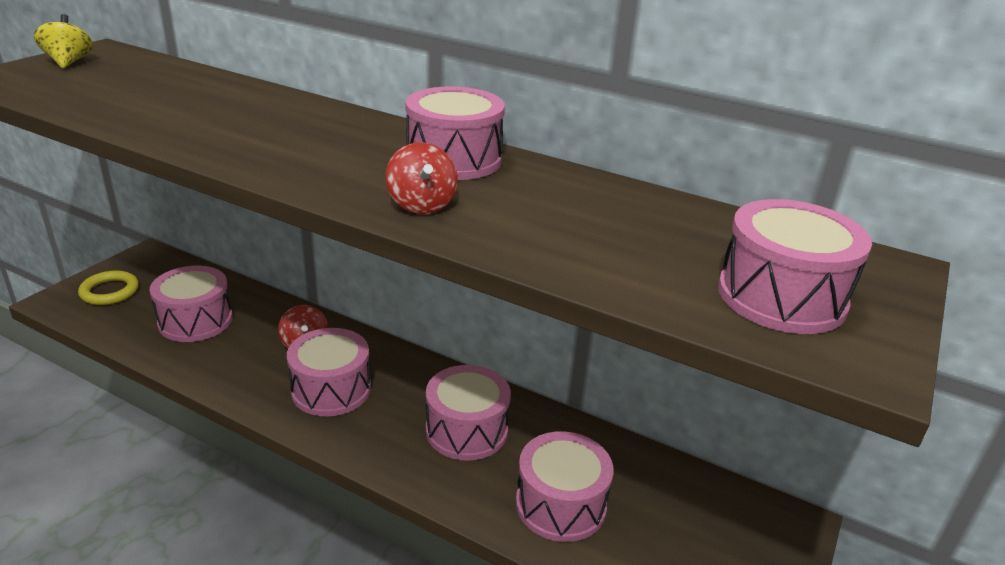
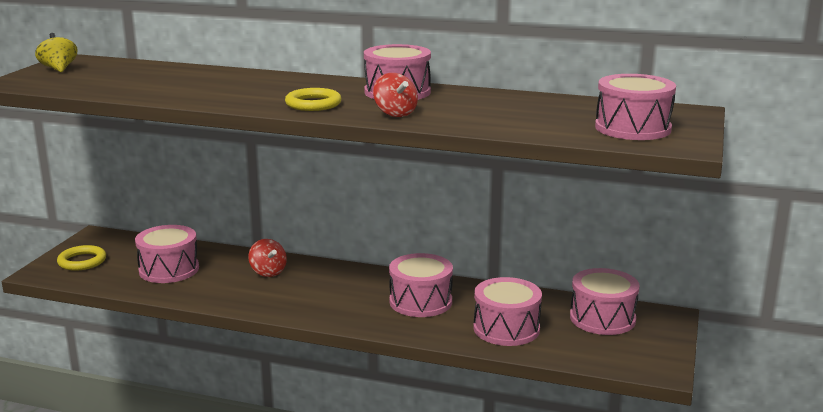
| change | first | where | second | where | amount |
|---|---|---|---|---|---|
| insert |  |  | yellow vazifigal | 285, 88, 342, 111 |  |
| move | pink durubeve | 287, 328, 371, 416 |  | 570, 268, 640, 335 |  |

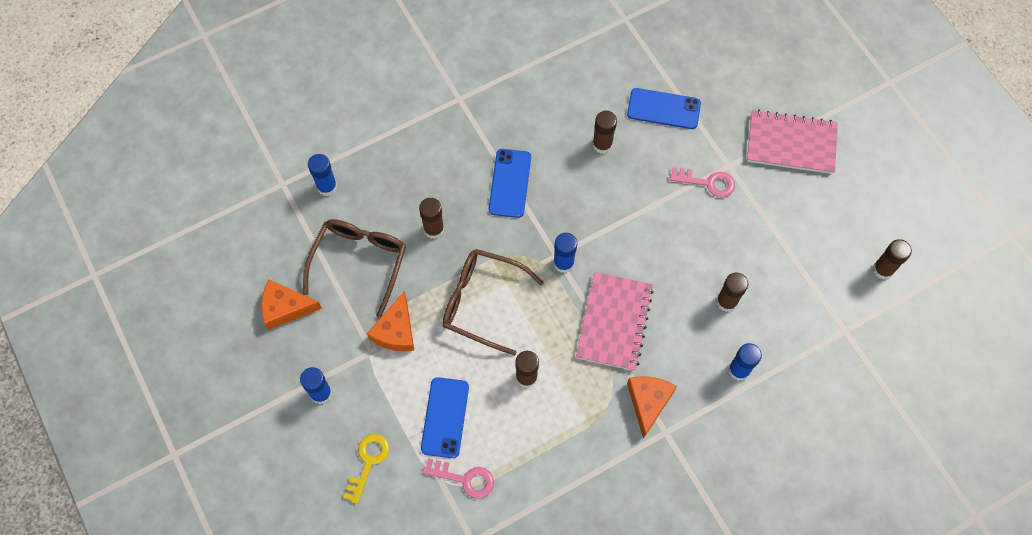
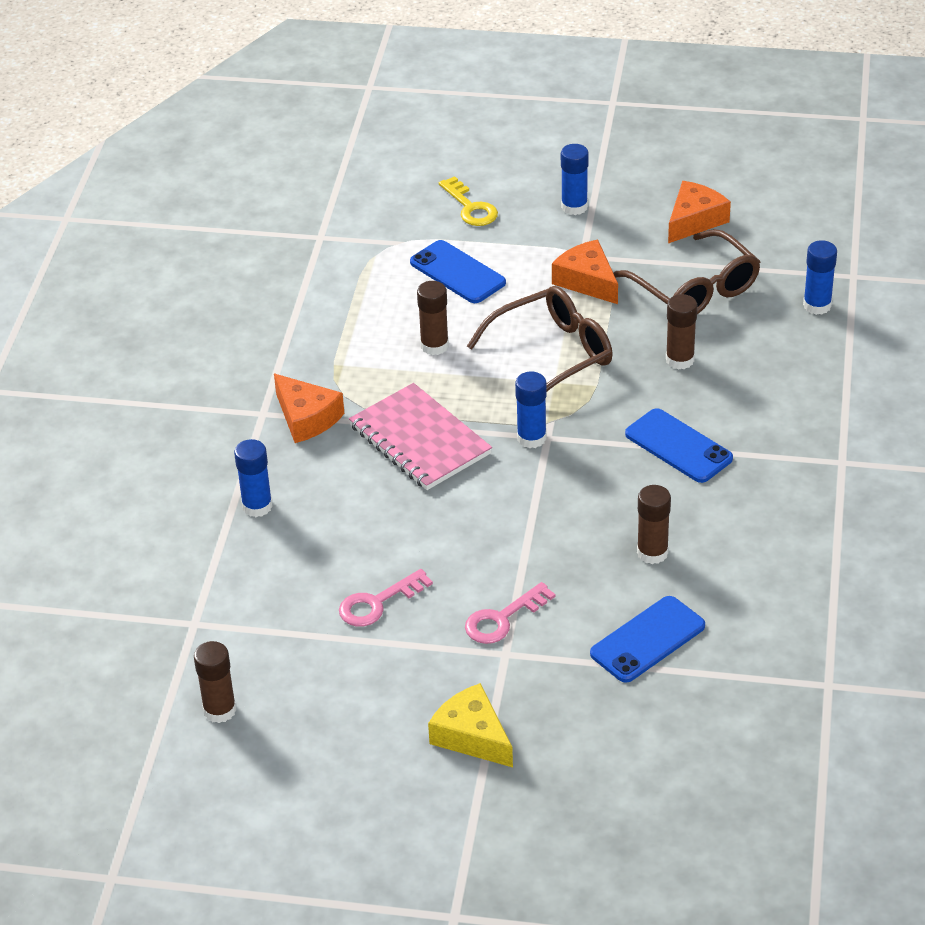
| change | first | where | second | where | amount |
|---|---|---|---|---|---|
| move | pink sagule | 423, 458, 494, 499 |  | 339, 569, 433, 627 |  |
| replace | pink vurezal | 747, 110, 838, 174 | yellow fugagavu | 428, 683, 513, 767 |  |
| delete | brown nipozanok | 716, 273, 748, 312 |  |  |  |

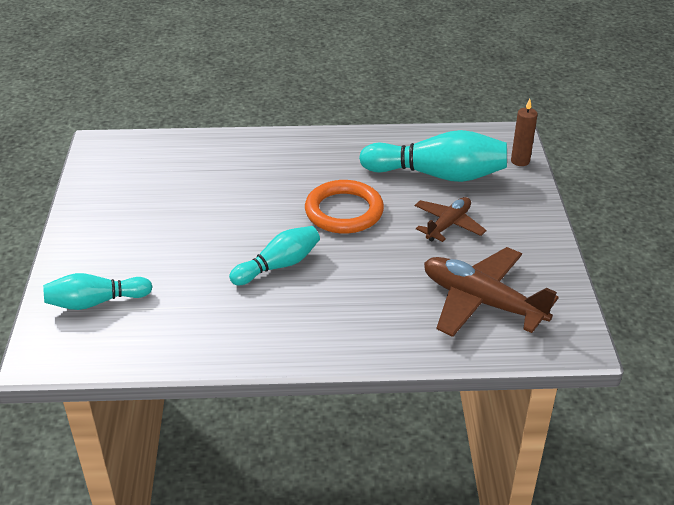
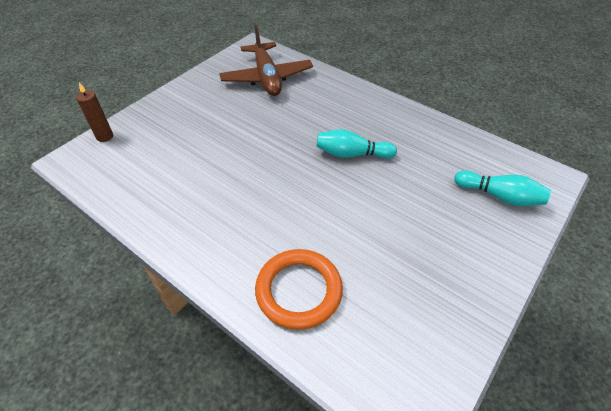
| change | first | where | second | where | amount |
|---|---|---|---|---|---|
| move | orange vazifigal | 305, 180, 384, 234 |  | 255, 249, 343, 330 |  |
| delete | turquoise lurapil | 359, 130, 507, 182 |  |  |  |
| delete | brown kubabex | 415, 197, 487, 242 |  |  |  |

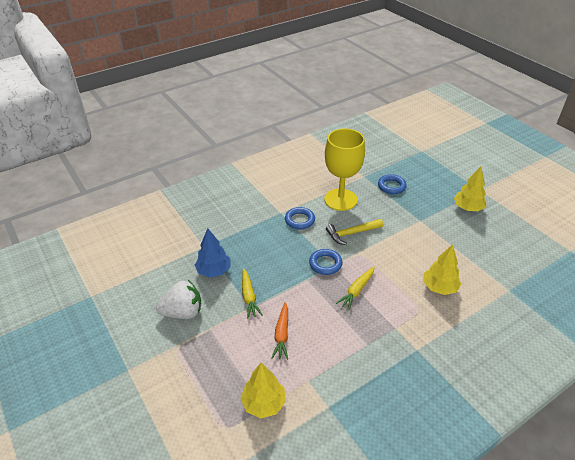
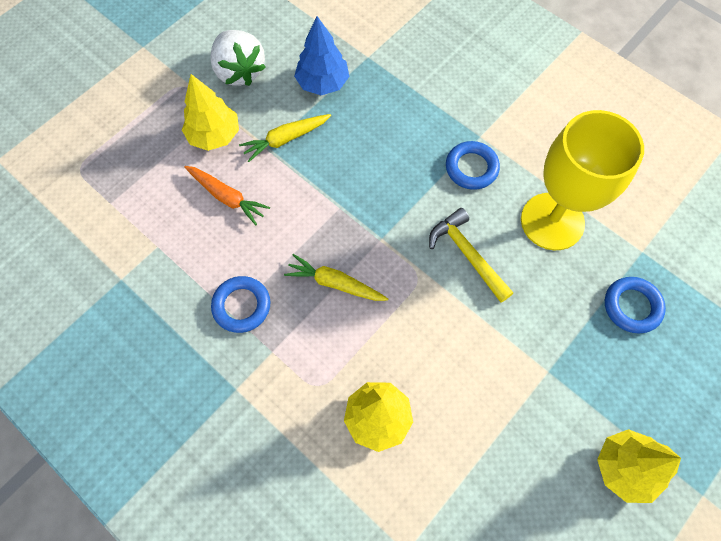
| change | first | where | second | where | amount |
|---|---|---|---|---|---|
| move | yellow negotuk | 240, 363, 286, 418 |  | 182, 74, 239, 151 |  |
| rotate | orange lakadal | 271, 302, 288, 360 |  | 184, 166, 270, 225 | 135 degrees counterclockwise |
| move | blue vazifigal | 309, 249, 342, 275 |  | 211, 276, 270, 333 |  |

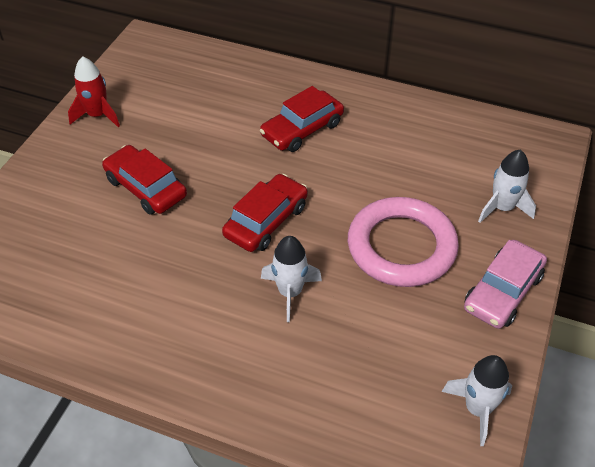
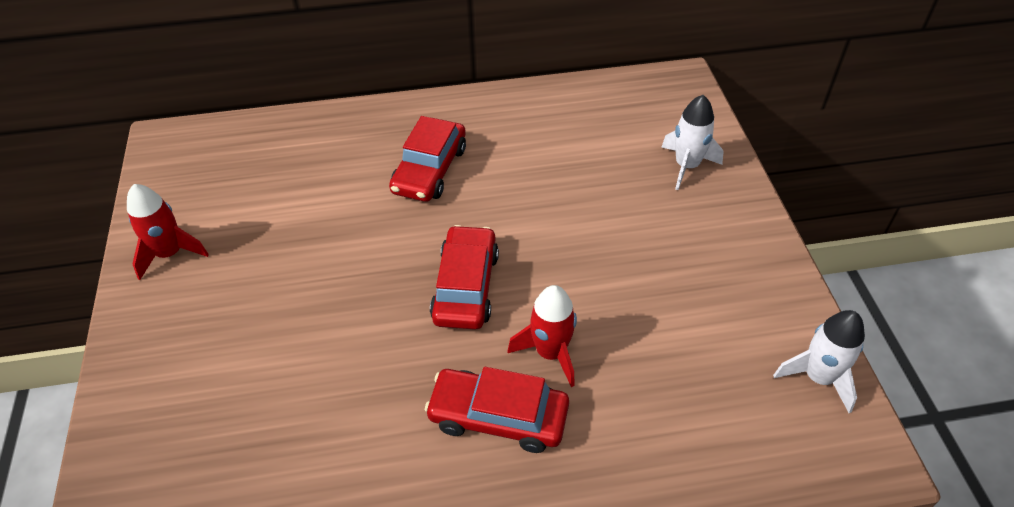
| change | first | where | second | where | amount |
|---|---|---|---|---|---|
| move | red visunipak | 102, 145, 187, 215 |  | 425, 367, 569, 453 |  |
| recolor | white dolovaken | 261, 236, 322, 322 | red dolovaken | 507, 285, 577, 387 |  |
| delete | pink vazifigal | 348, 197, 459, 287 |  |  |  |
| delete | pink visunipak | 464, 240, 547, 329 |  |  |  |

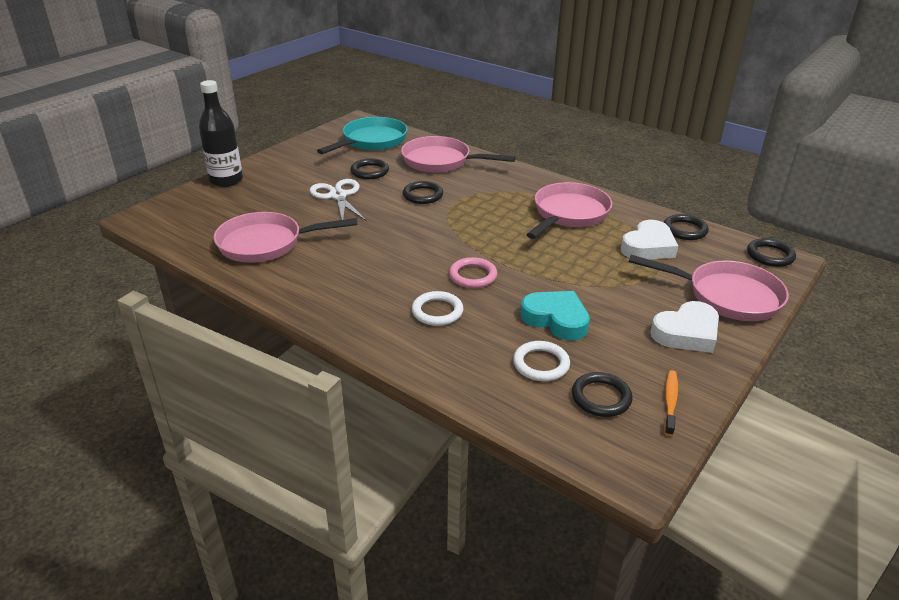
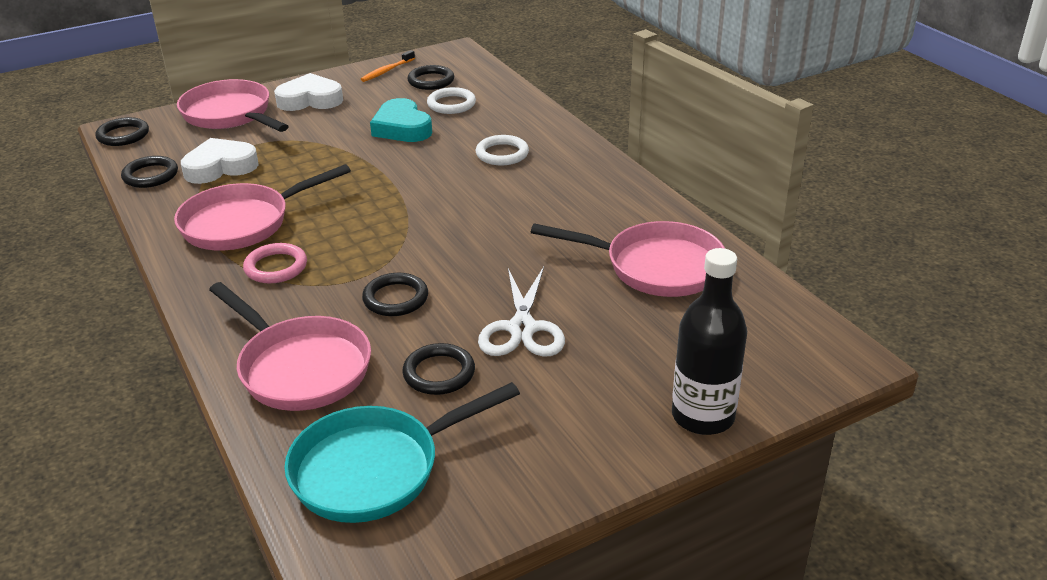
| change | first | where | second | where | amount |
|---|---|---|---|---|---|
| move | pink vazifigal | 449, 257, 497, 288 |  | 243, 243, 307, 283 |  |

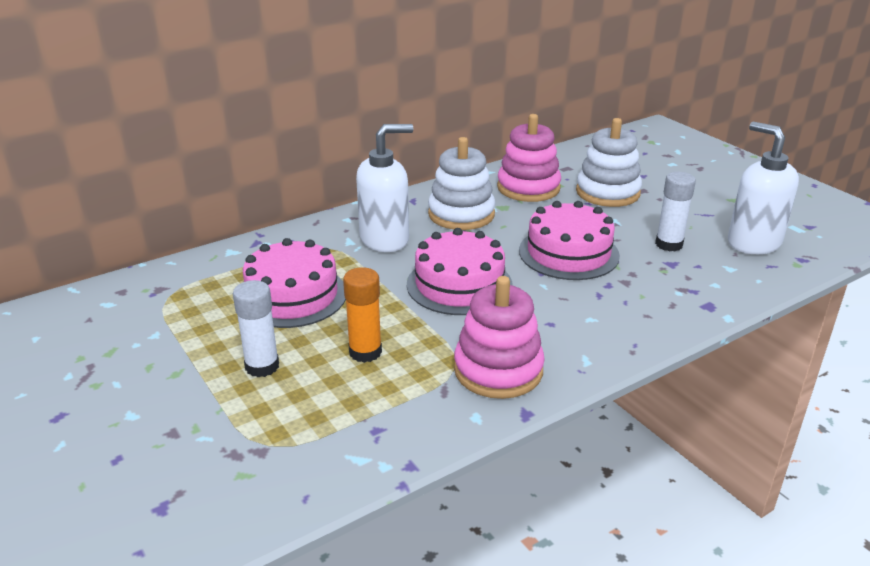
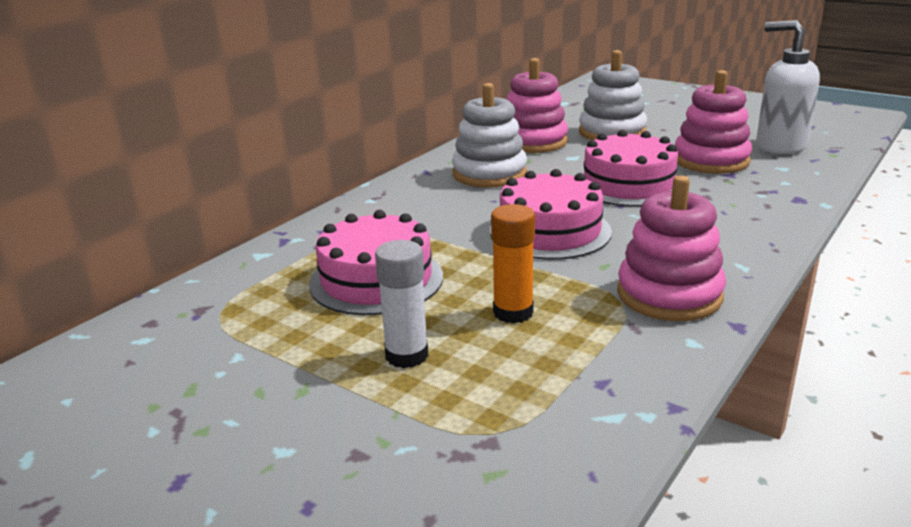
| change | first | where | second | where | amount |
|---|---|---|---|---|---|
| replace | white nipozanok | 655, 172, 696, 251 | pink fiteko | 675, 70, 752, 174 |  |
| delete | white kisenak | 356, 124, 414, 252 |  |  |  |

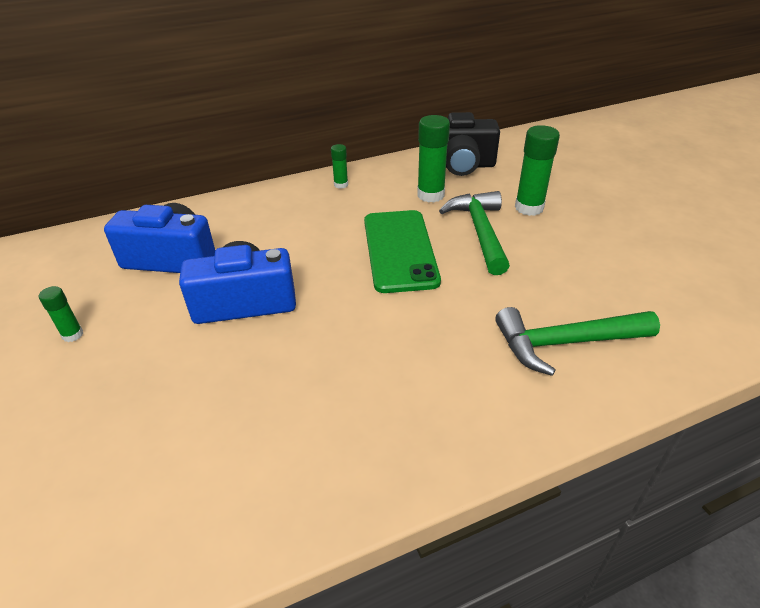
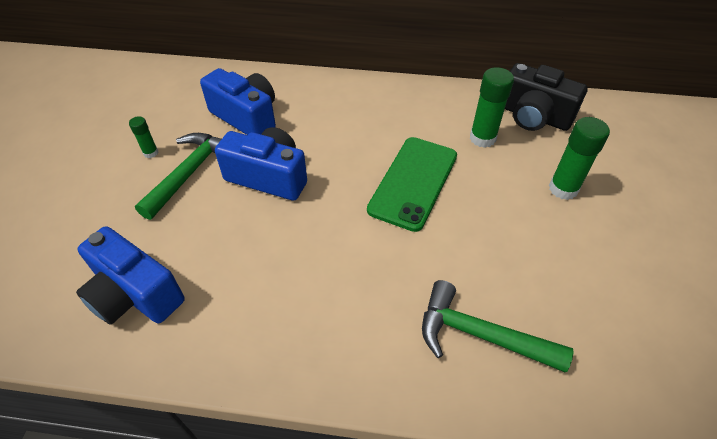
| change | first | where | second | where | amount |
|---|---|---|---|---|---|
| insert |  |  | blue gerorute | 76, 226, 185, 325 |  |
| move | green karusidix | 439, 191, 510, 275 |  | 135, 133, 221, 220 |  |
| delete | green nipozanok | 331, 144, 348, 189 |  |  |  |

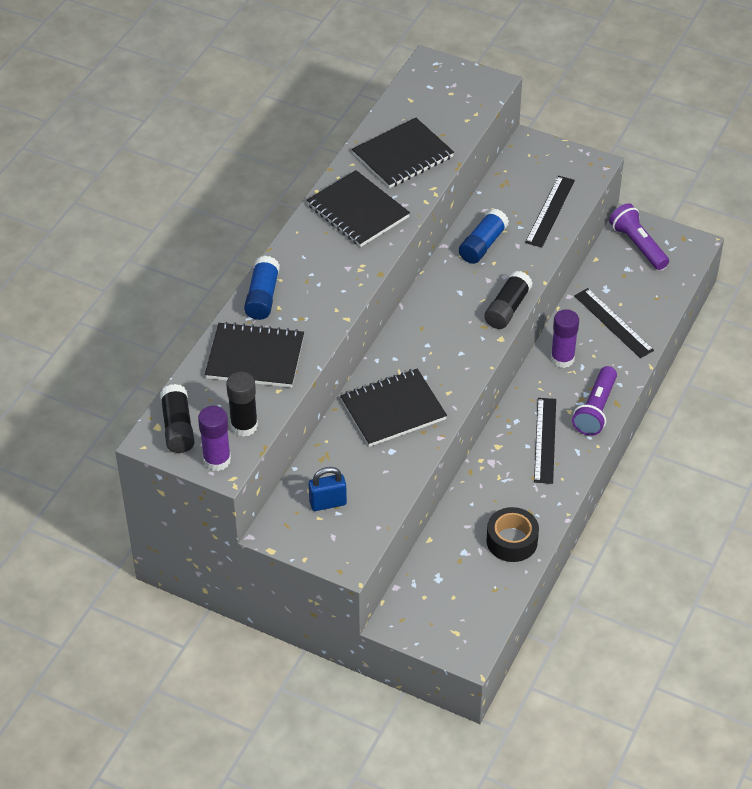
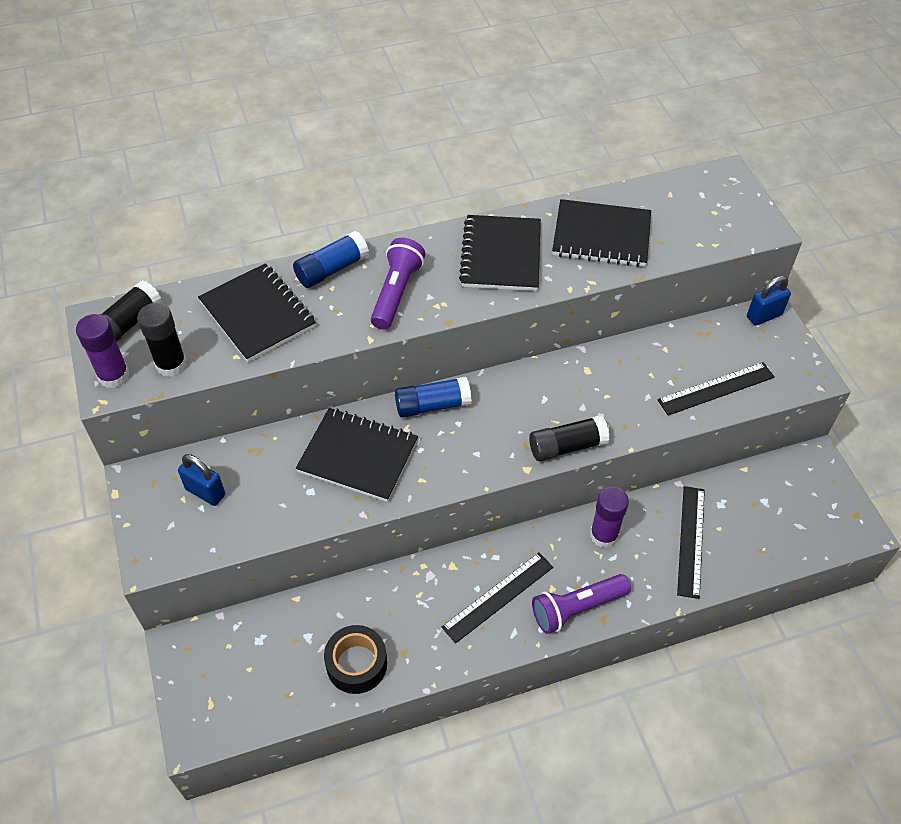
| change | first | where | second | where | amount |
|---|---|---|---|---|---|
| move | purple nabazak | 609, 203, 669, 270 |  | 371, 238, 426, 330 |  |
| move | blue nipozanok | 459, 209, 509, 264 |  | 395, 377, 472, 418 |  |
| insert |  |  | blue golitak | 747, 276, 791, 326 |  |

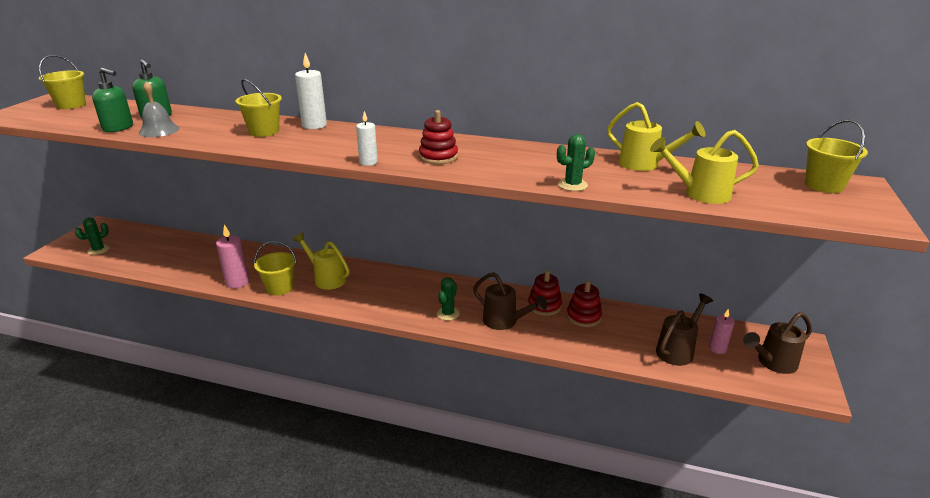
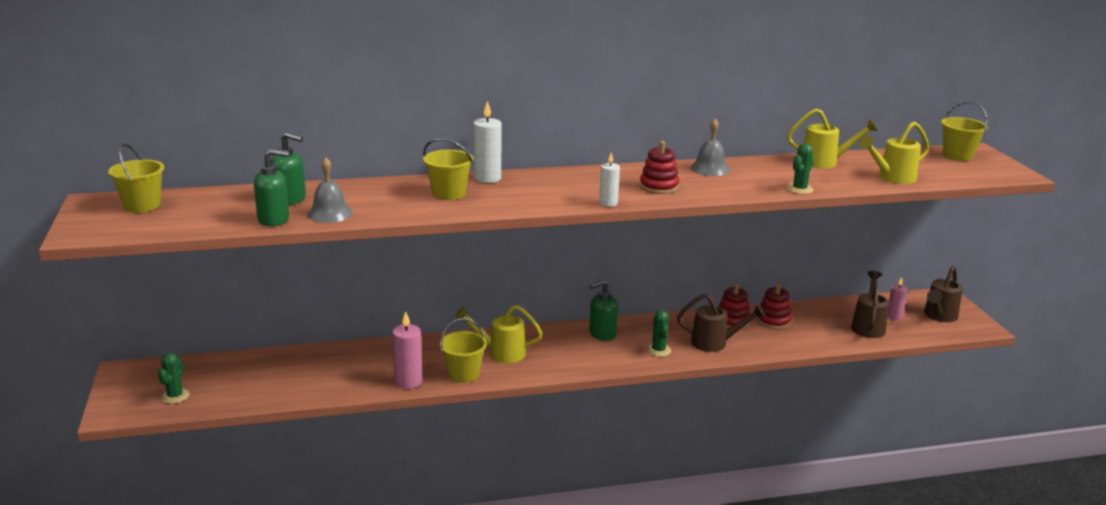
| change | first | where | second | where | amount |
|---|---|---|---|---|---|
| insert |  |  | green kisenak | 589, 280, 618, 341 |  |
| insert |  |  | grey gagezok | 690, 119, 730, 176 |  |

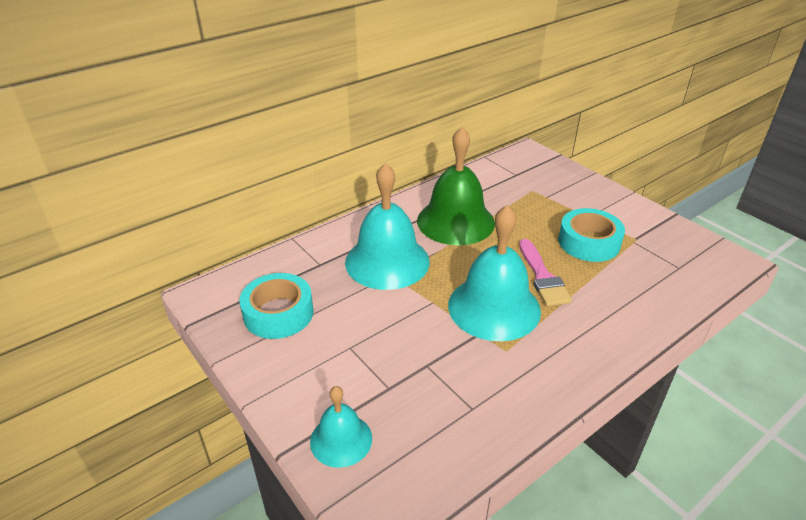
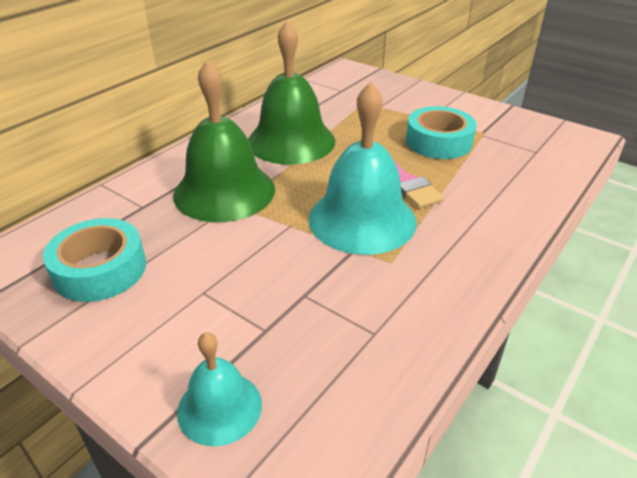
| change | first | where | second | where | amount |
|---|---|---|---|---|---|
| recolor | turquoise gagezok | 345, 163, 430, 290 | green gagezok | 173, 59, 275, 222 |  |

